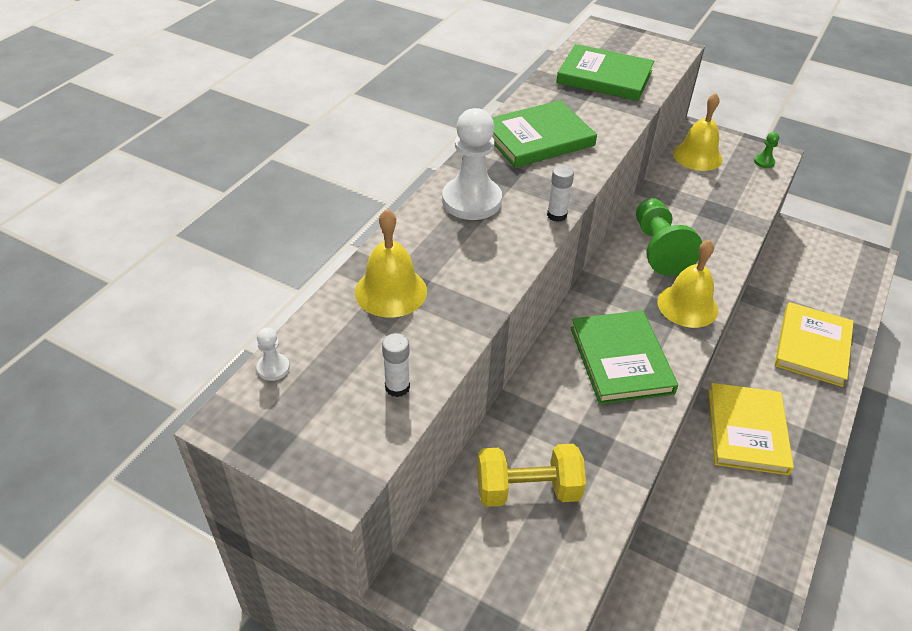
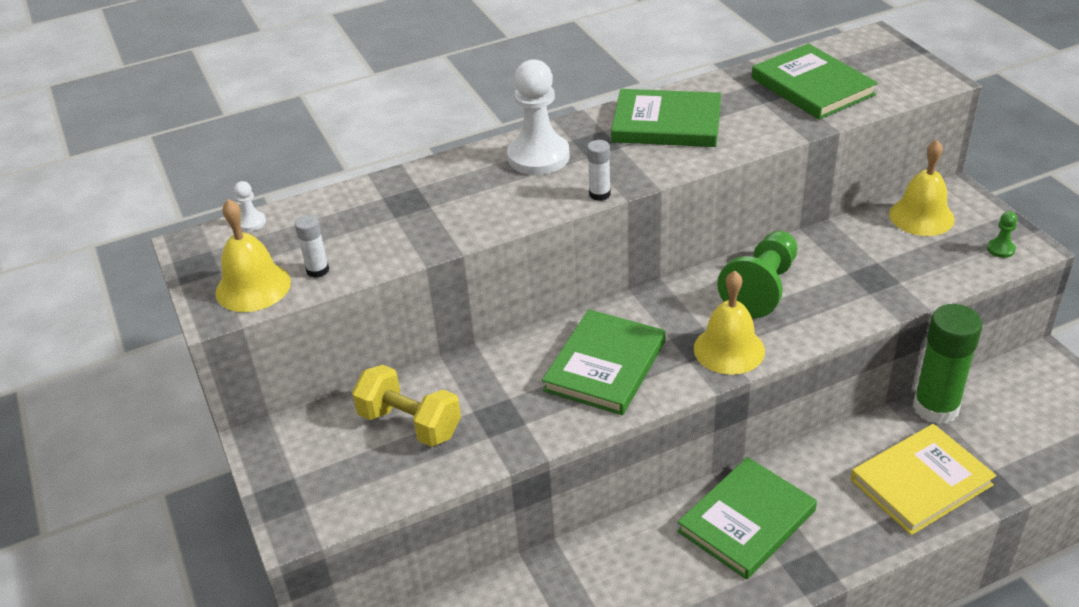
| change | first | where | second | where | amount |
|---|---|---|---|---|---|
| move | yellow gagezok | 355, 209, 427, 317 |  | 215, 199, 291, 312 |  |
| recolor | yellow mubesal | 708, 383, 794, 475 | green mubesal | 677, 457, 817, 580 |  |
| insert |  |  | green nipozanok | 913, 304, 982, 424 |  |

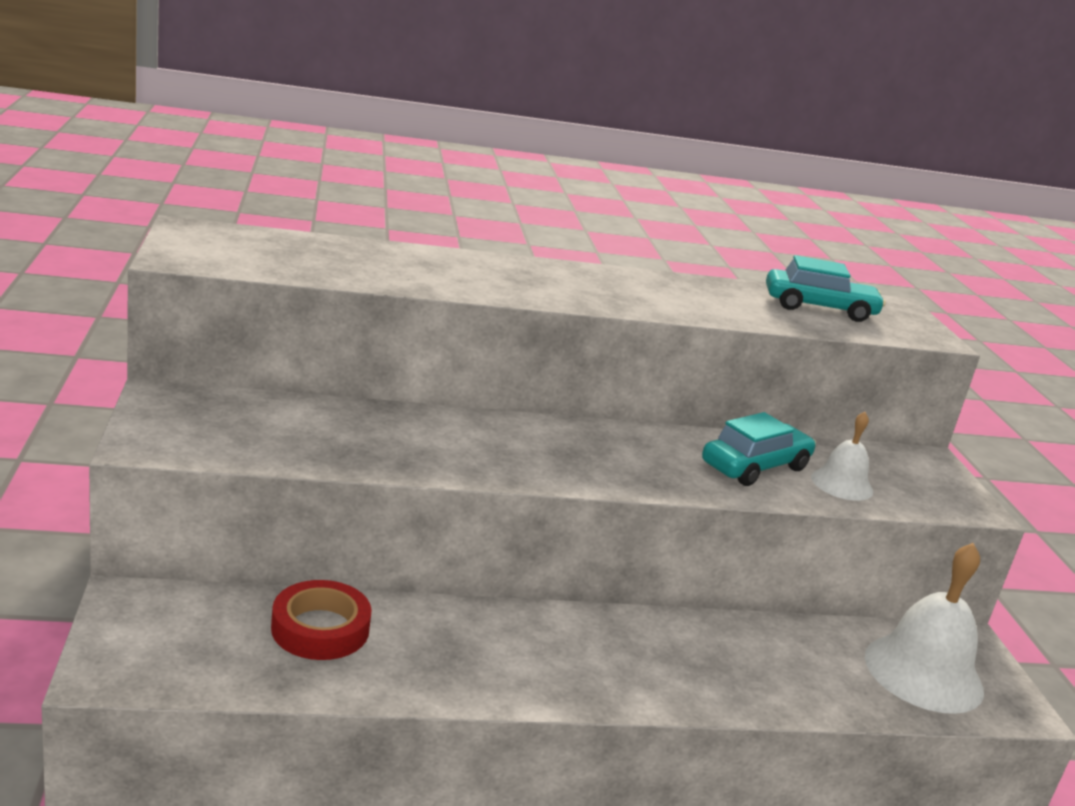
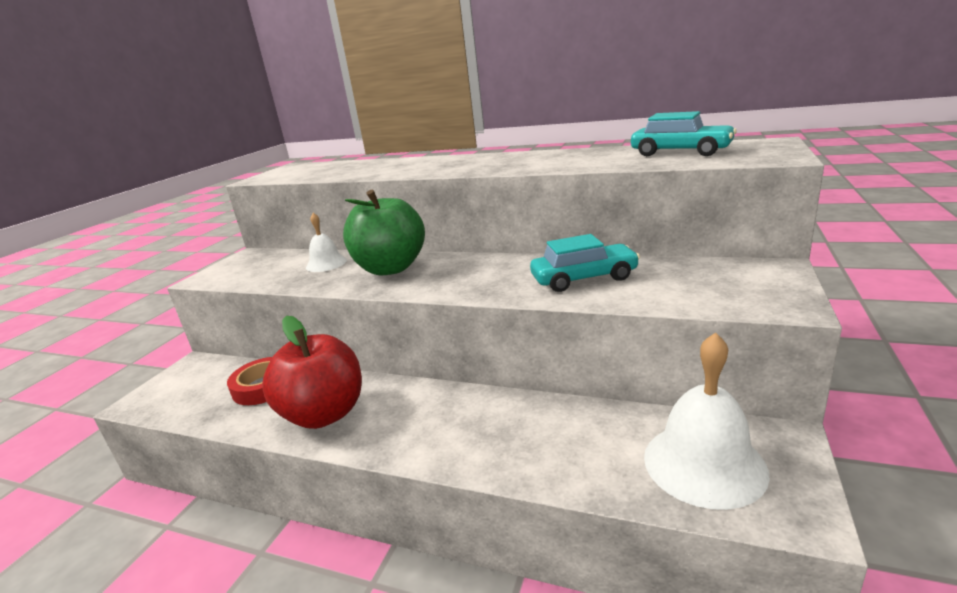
| change | first | where | second | where | amount |
|---|---|---|---|---|---|
| insert |  |  | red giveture | 262, 316, 362, 429 |  |
| move | white gagezok | 811, 412, 873, 501 |  | 306, 213, 347, 272 |  |
| insert |  |  | green giveture | 343, 190, 425, 275 |  |

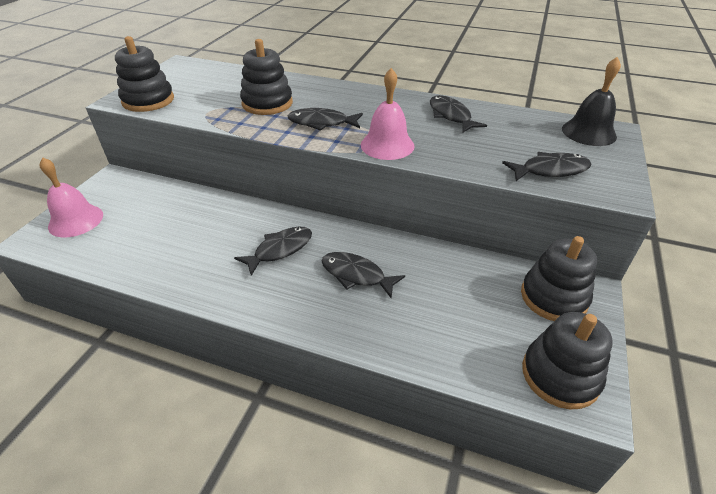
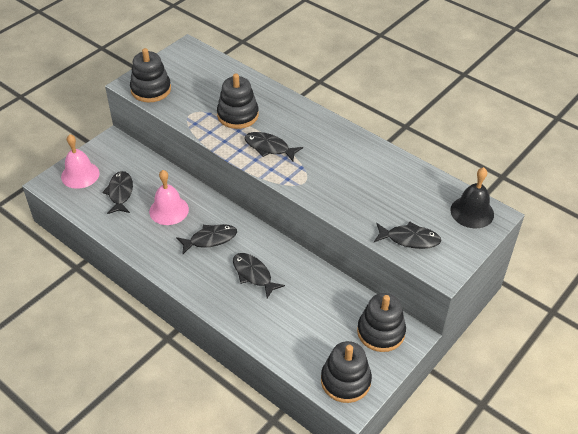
| change | first | where | second | where | amount |
|---|---|---|---|---|---|
| move | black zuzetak | 430, 95, 487, 133 |  | 102, 171, 133, 214 |  |
| move | pink gagezok | 361, 68, 415, 160 |  | 149, 170, 189, 225 |  |

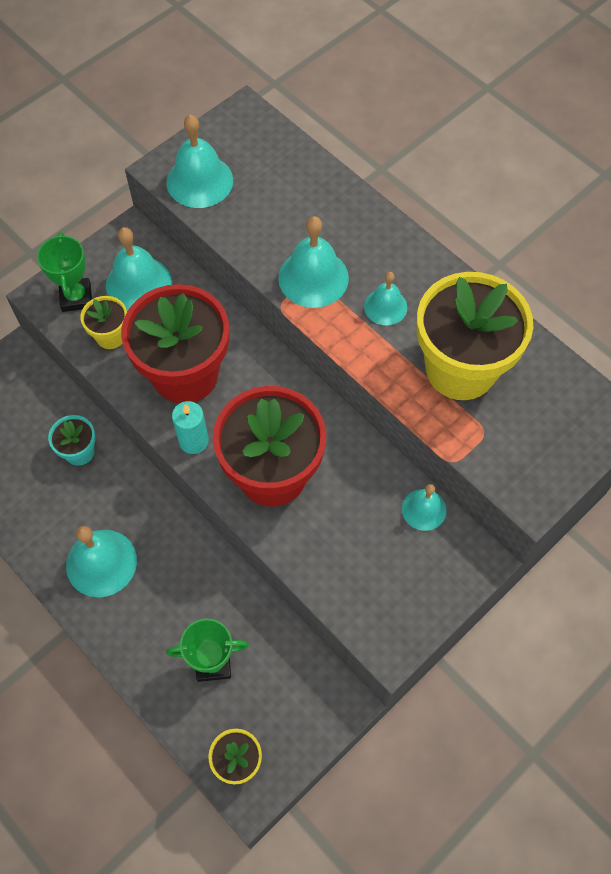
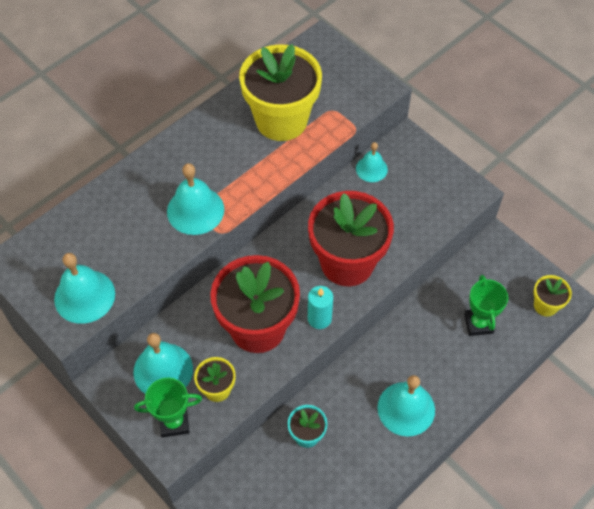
| change | first | where | second | where | amount |
|---|---|---|---|---|---|
| delete | turquoise gagezok | 364, 272, 407, 325 |  |  |  |

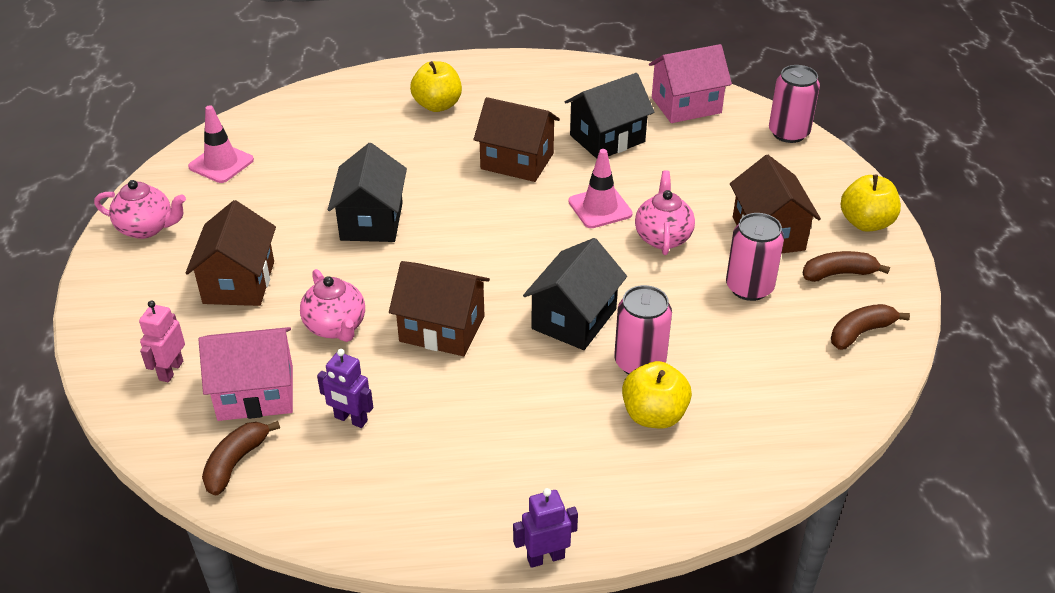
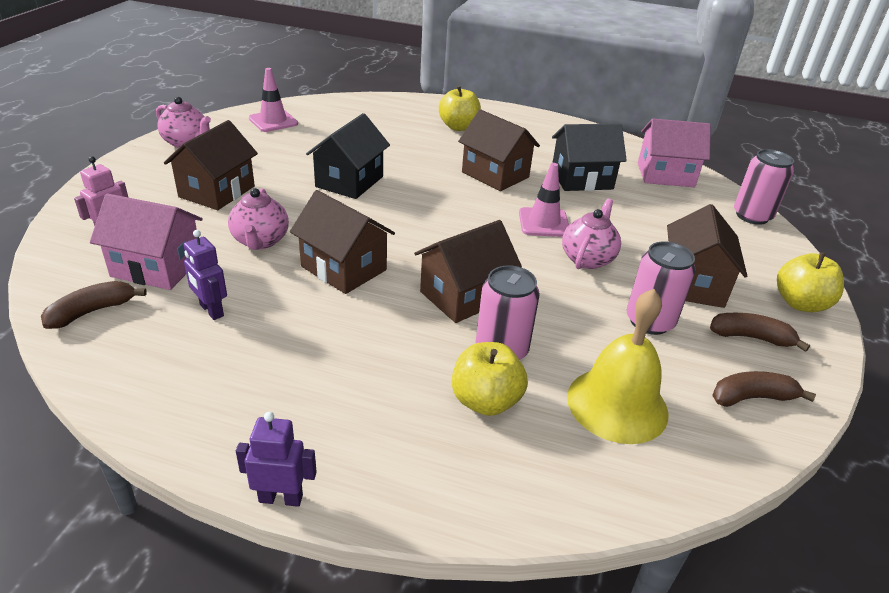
| change | first | where | second | where | amount |
|---|---|---|---|---|---|
| recolor | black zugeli | 523, 238, 627, 350 | brown zugeli | 414, 220, 522, 323 |  |
| insert |  |  | yellow gagezok | 567, 289, 668, 444 |  |

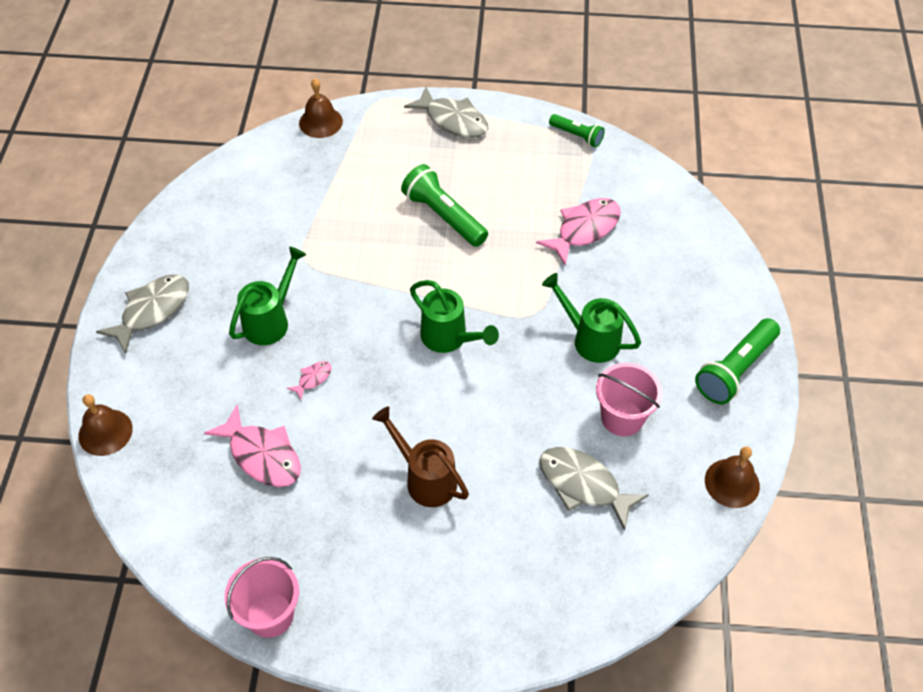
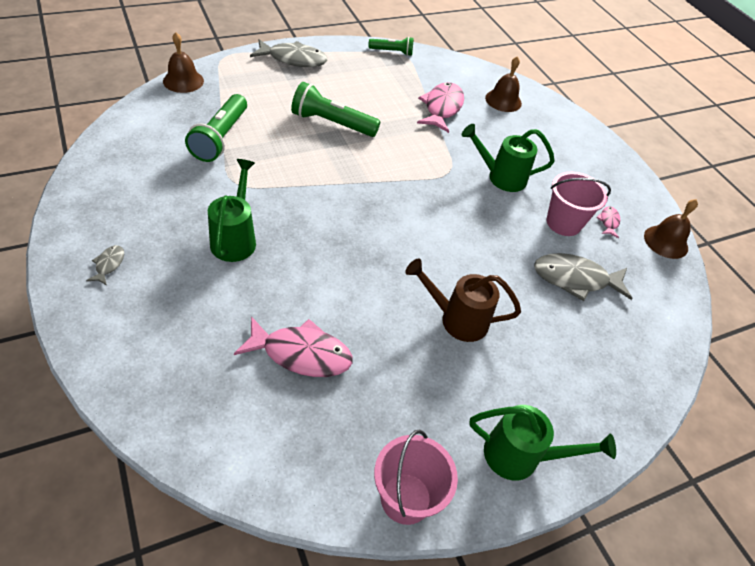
| change | first | where | second | where | amount |
|---|---|---|---|---|---|
| resize | grey zuzetak | 96, 275, 189, 354 |  | 86, 245, 124, 285 | x0.47 |
| move | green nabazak | 695, 318, 780, 404 |  | 185, 94, 247, 162 |  |
| move | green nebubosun | 410, 280, 499, 353 |  | 469, 405, 616, 481 |  |
| move | brown gagezok | 79, 394, 133, 456 |  | 485, 56, 522, 112 |  |
| move | pink zuzetak | 287, 361, 331, 400 |  | 597, 206, 620, 238 |  |

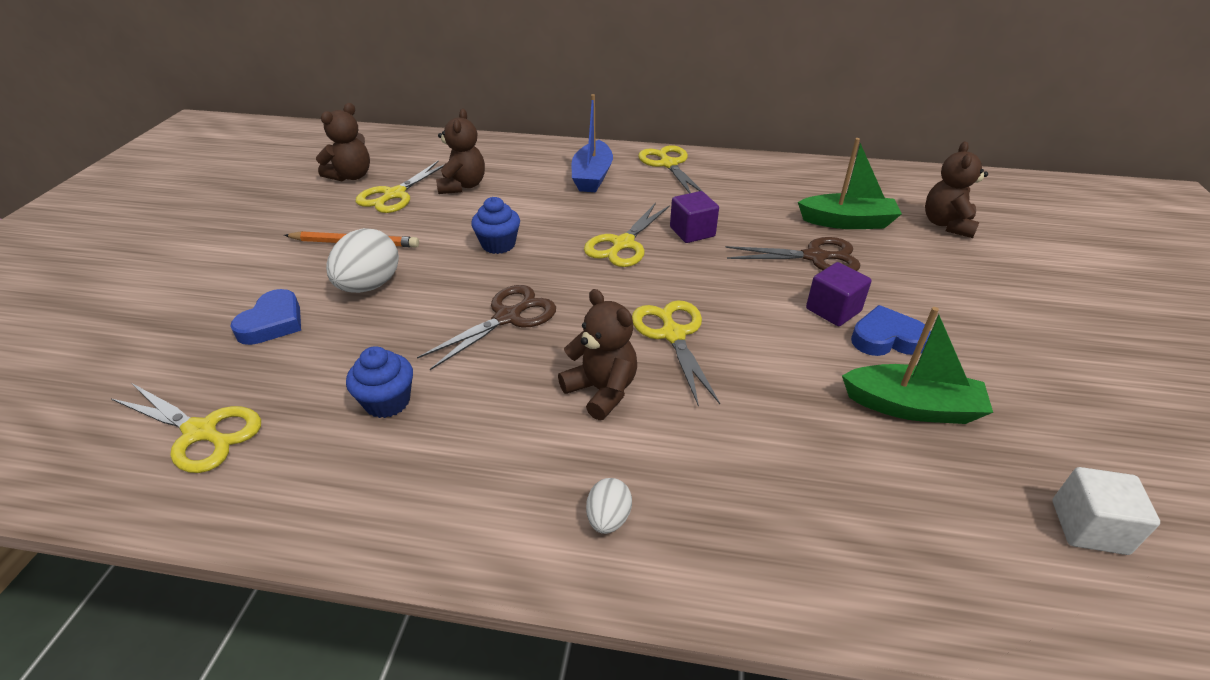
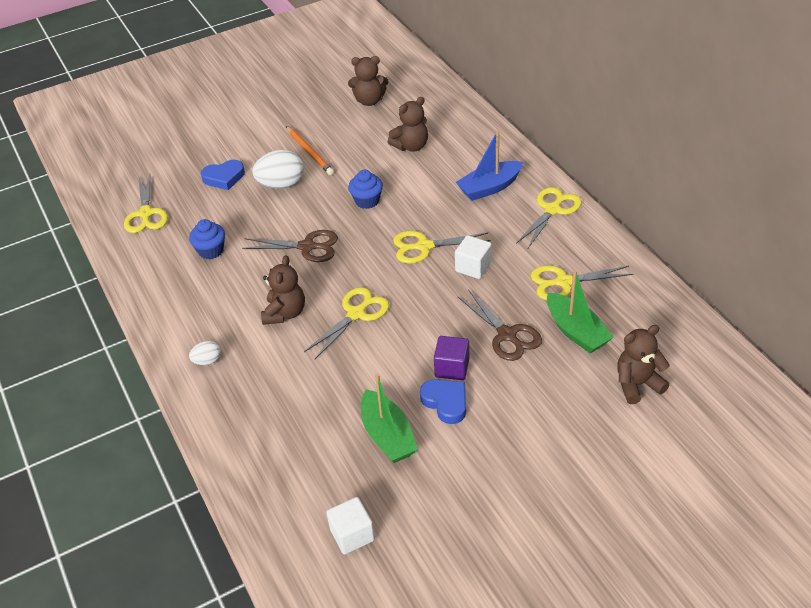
| change | first | where | second | where | amount |
|---|---|---|---|---|---|
| recolor | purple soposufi | 670, 191, 719, 243 | white soposufi | 455, 235, 492, 279 |  |
| move | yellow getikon | 356, 160, 443, 213 |  | 531, 265, 633, 300 |  |

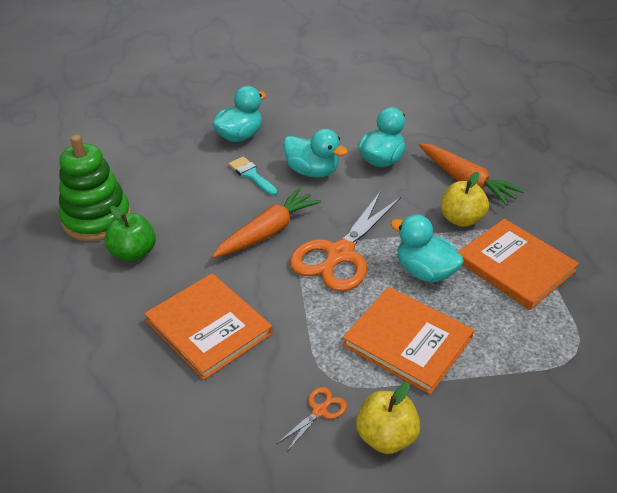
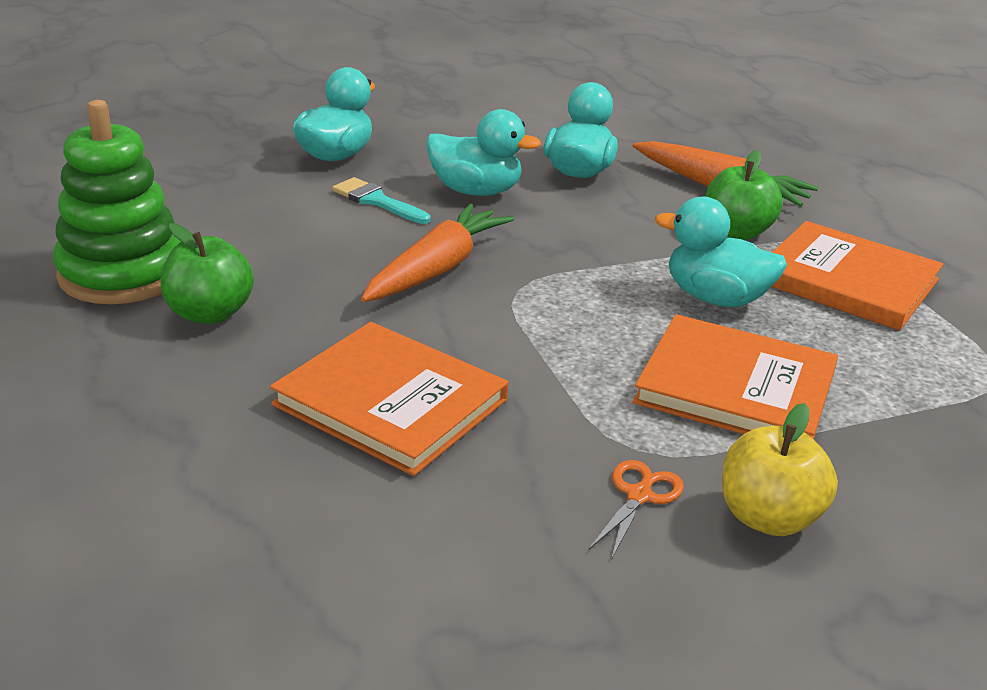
| change | first | where | second | where | amount |
|---|---|---|---|---|---|
| recolor | yellow giveture | 441, 172, 489, 227 | green giveture | 706, 150, 783, 240 |  |
| delete | orange getikon | 290, 191, 401, 291 |  |  |  |

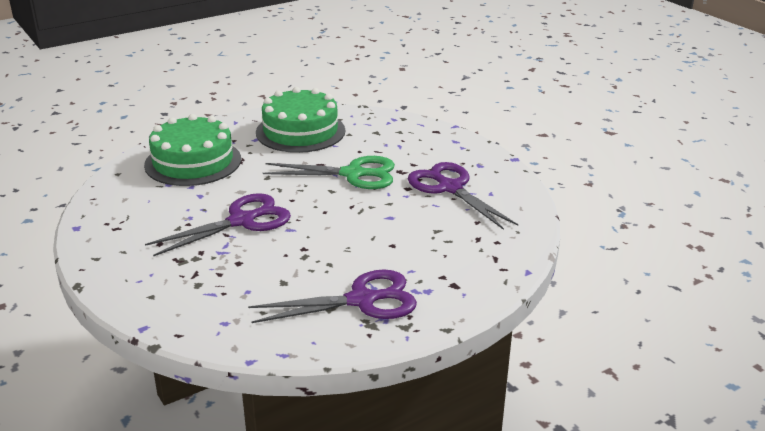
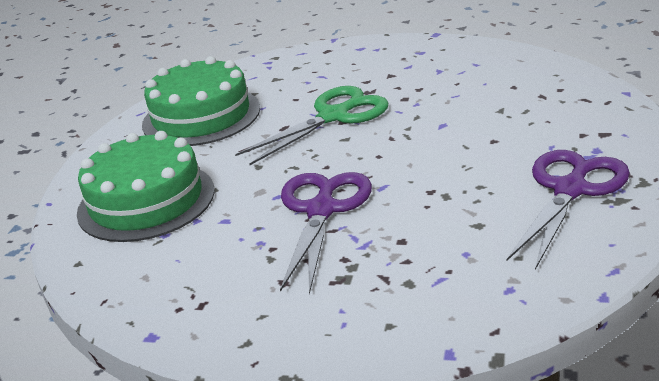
| change | first | where | second | where | amount |
|---|---|---|---|---|---|
| delete | purple getikon | 408, 162, 518, 230 |  |  |  |

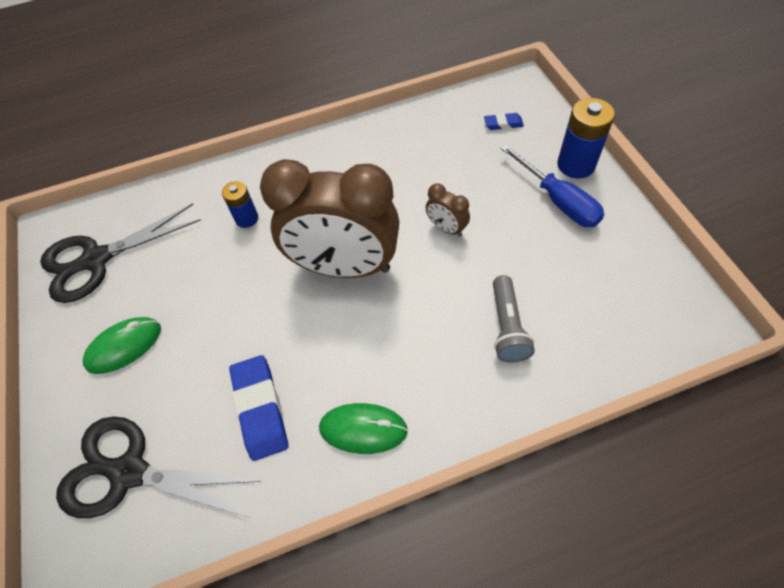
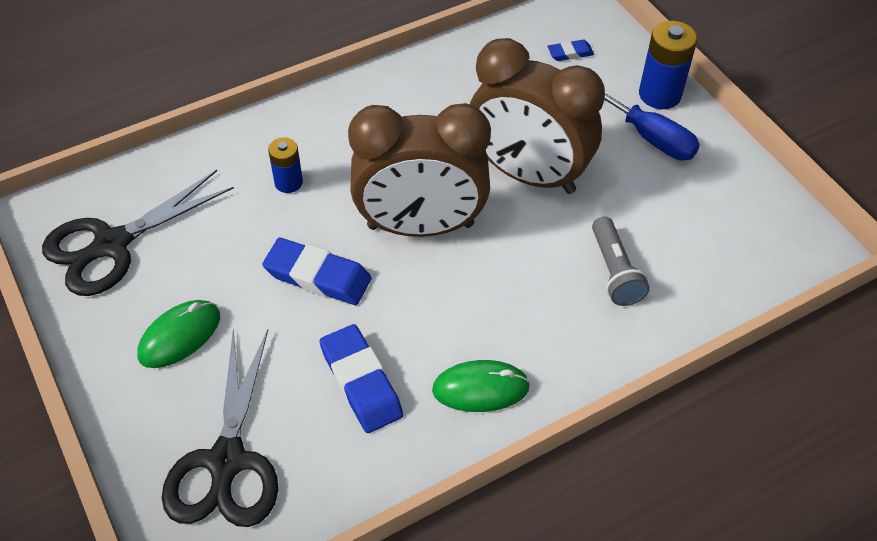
| change | first | where | second | where | amount |
|---|---|---|---|---|---|
| rotate | black getikon | 56, 417, 262, 518 |  | 162, 330, 278, 527 | 90 degrees counterclockwise |
| insert |  |  | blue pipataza | 262, 238, 372, 305 |  |
| resize | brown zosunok | 426, 183, 470, 237 |  | 470, 38, 605, 194 | x2.48 |

